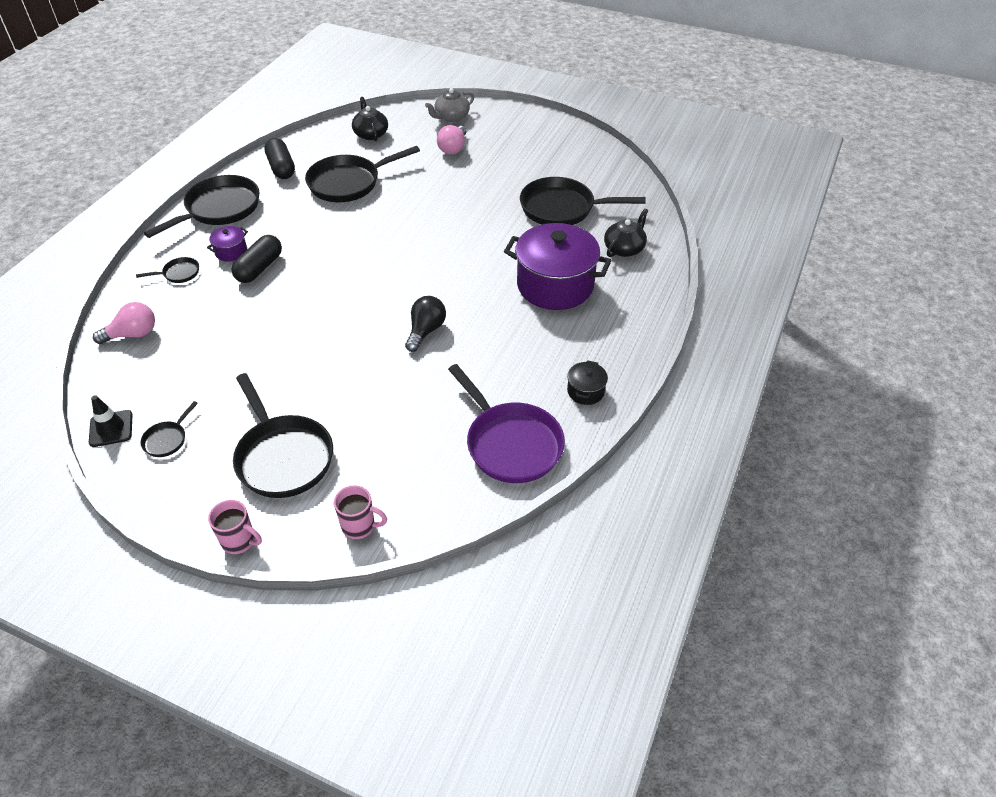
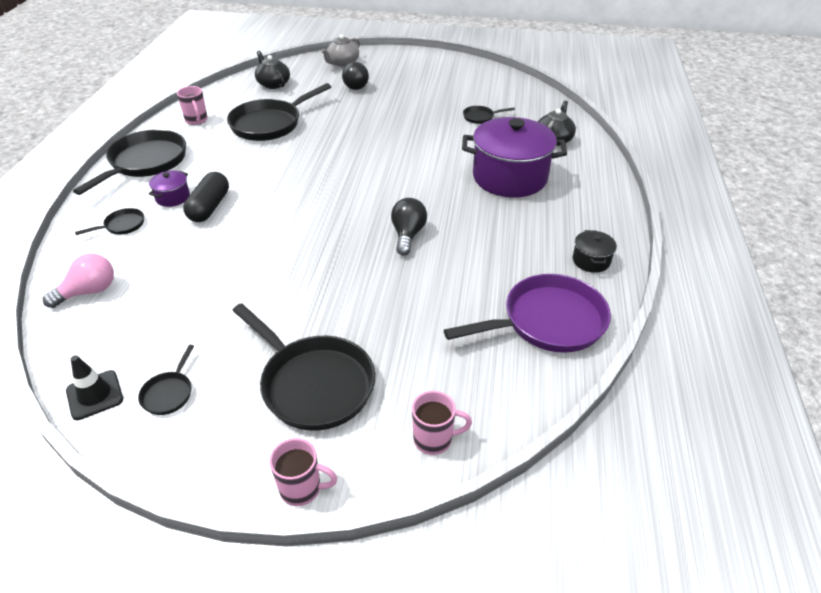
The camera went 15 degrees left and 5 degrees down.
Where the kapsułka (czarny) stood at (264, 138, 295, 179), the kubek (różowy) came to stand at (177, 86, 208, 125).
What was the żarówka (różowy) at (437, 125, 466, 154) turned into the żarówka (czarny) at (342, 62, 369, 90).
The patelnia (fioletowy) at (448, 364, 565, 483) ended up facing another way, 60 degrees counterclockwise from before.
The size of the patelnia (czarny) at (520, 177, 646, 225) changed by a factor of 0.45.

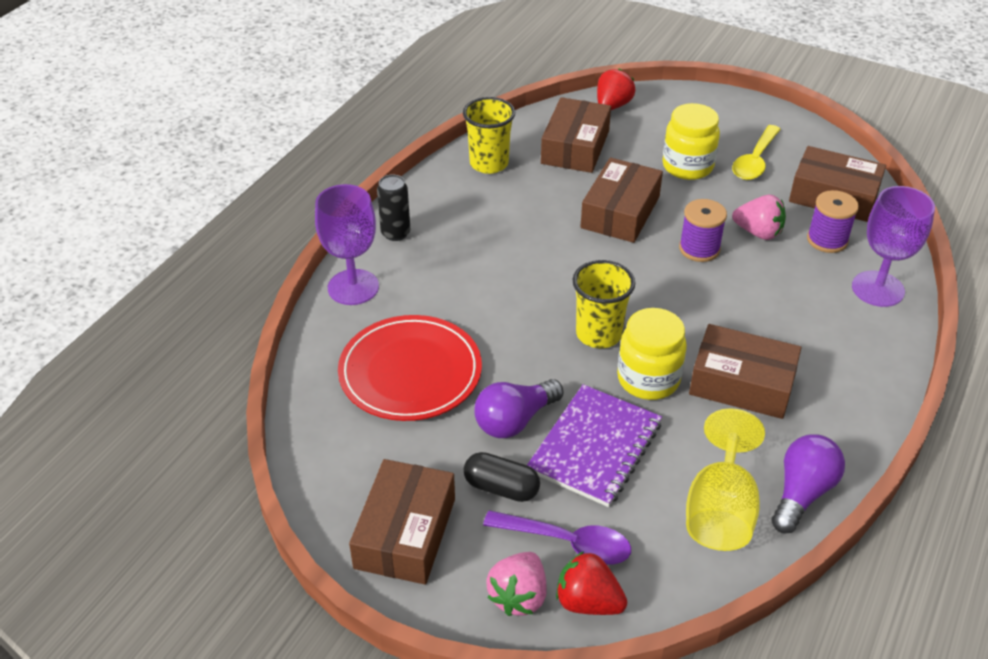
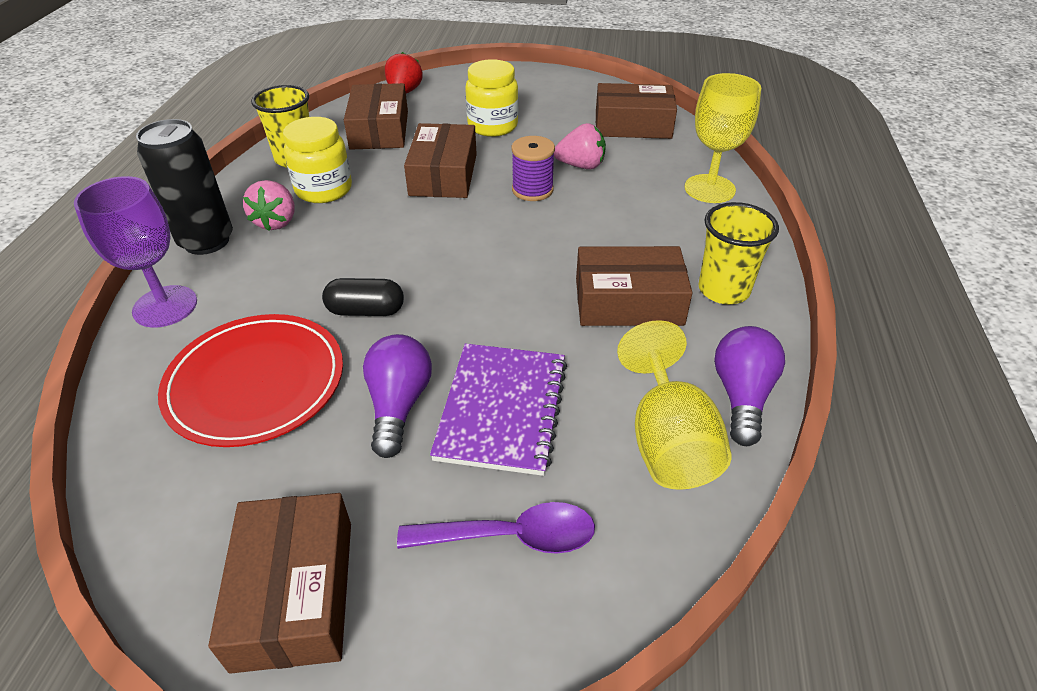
The camera went 20 degrees left and 0 degrees up.
The size of the puszka (czarny) at (377, 175, 410, 241) changed by a factor of 1.65.
The kapsułka (czarny) ended up elsewhere, having gone from (464, 452, 540, 502) to (322, 278, 404, 316).
The żarówka (fioletowy) at (475, 379, 564, 438) ended up facing another way, 150 degrees clockwise from before.
The truskawka (różowy) ended up elsewhere, having gone from (487, 552, 547, 616) to (243, 180, 294, 231).
The second view lost the truskawka (czerwony) at (556, 551, 627, 615).
The szklanka (żółty) ended up elsewhere, having gone from (572, 260, 635, 348) to (698, 202, 779, 304).
The słoik (żółty) ended up elsewhere, having gone from (617, 308, 687, 400) to (283, 117, 352, 203).
The second view lost the łyżka (żółty) at (732, 125, 781, 180).
The second view lost the szpulka (fioletowy) at (807, 190, 859, 253).
What was the kielich (fioletowy) at (852, 186, 935, 307) turned into the kielich (żółty) at (685, 73, 761, 203).

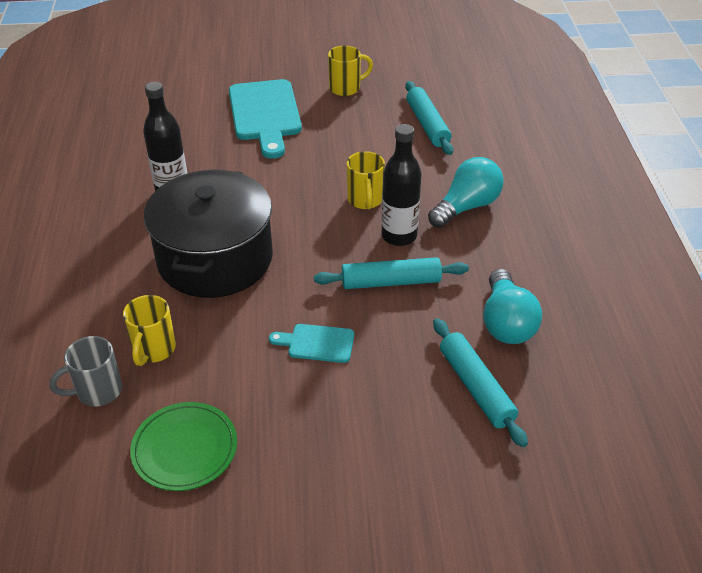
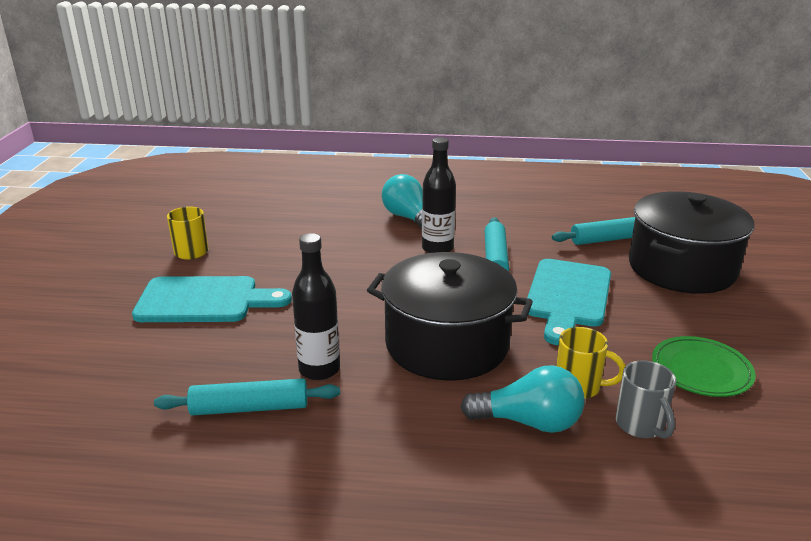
The camera went 80 degrees left and 15 degrees down.
The size of the deska do krojenia (turkusowy) at (269, 324, 354, 363) changed by a factor of 1.99.
The second view lost the kubek (żółty) at (347, 151, 385, 209).
The wałek do ciasta (turkusowy) ended up elsewhere, having gone from (405, 81, 453, 155) to (154, 379, 340, 416).
The żarówka (turkusowy) ended up elsewhere, having gone from (483, 269, 542, 344) to (460, 365, 584, 433).
The second view gained the garnek (czarny) at (629, 191, 754, 294).

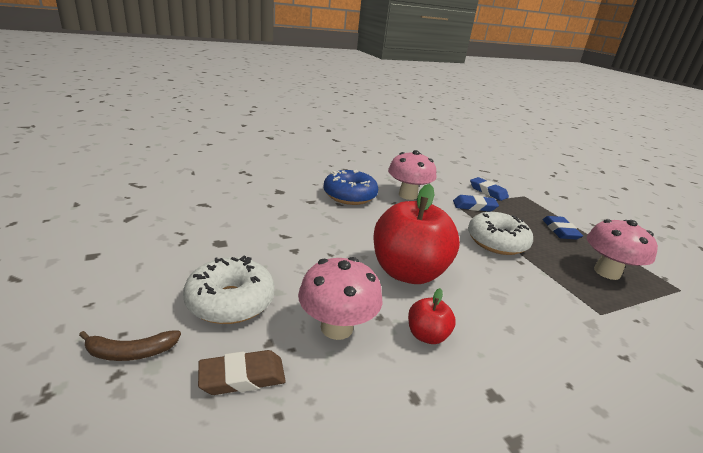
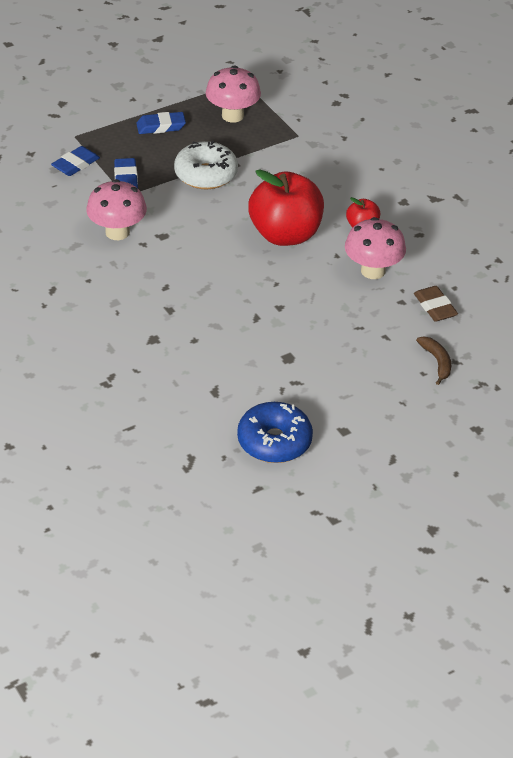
The camera went 95 degrees left and 15 degrees up.
The second view lost the donut (biały) at (183, 256, 275, 324).
The donut (niebieski) ended up elsewhere, having gone from (323, 170, 378, 205) to (237, 402, 313, 463).

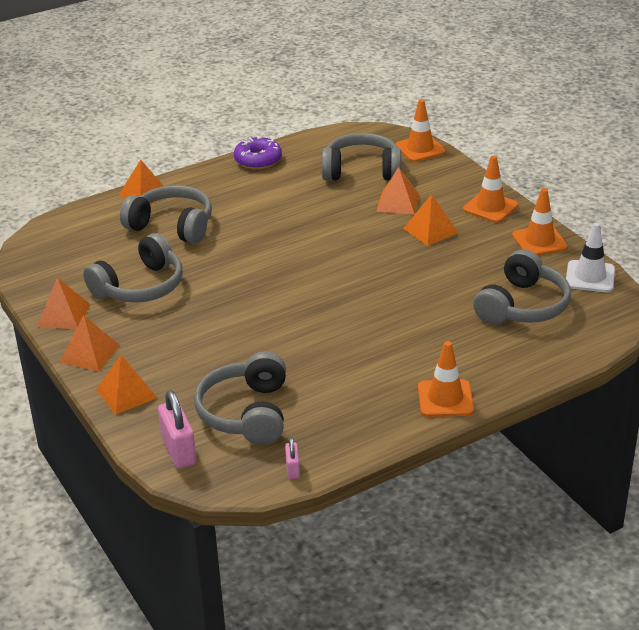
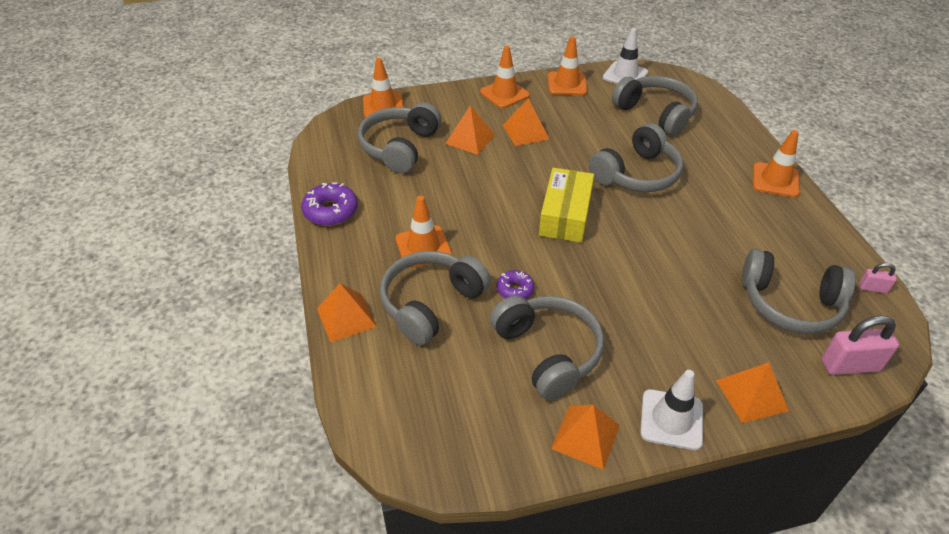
The camera went 75 degrees left and 10 degrees up.
Where the piramida (pomarańczowy) stood at (60, 315, 120, 371), the pachołek (biały) came to stand at (640, 370, 703, 450).
The second view gained the pachołek (pomarańczowy) at (396, 196, 452, 268).
The second view gained the donut (fioletowy) at (497, 270, 534, 299).
The second view gained the pudełko (żółty) at (539, 168, 594, 243).
The second view gained the słuchawki (szary) at (589, 123, 683, 192).

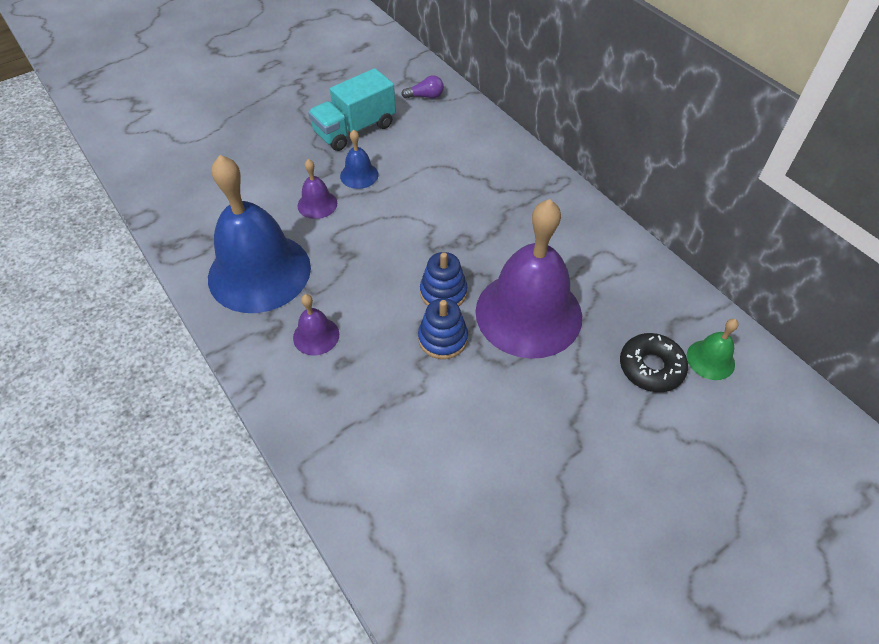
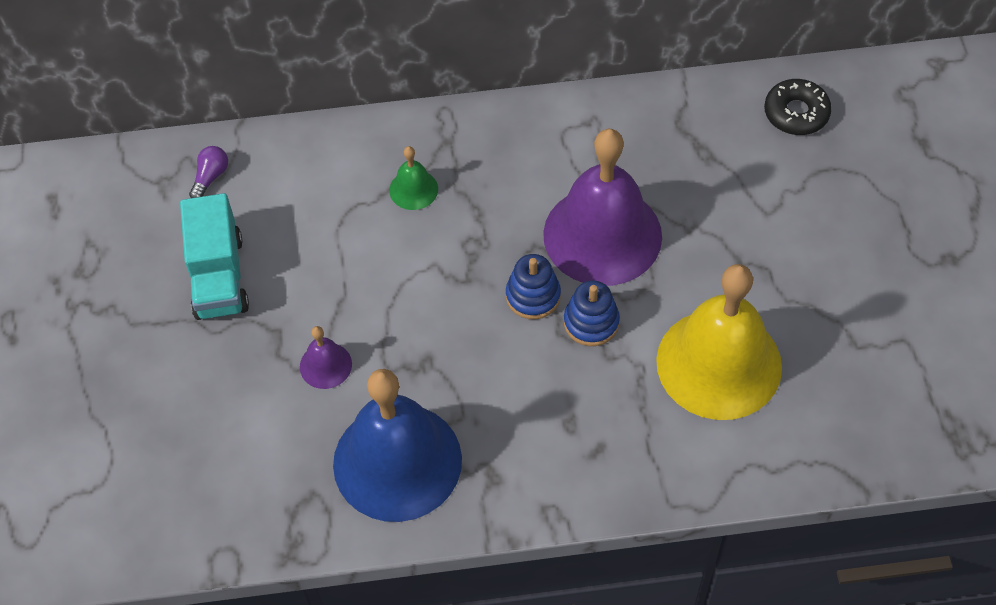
The camera went 60 degrees left and 5 degrees up.
The second view lost the dzwonek (fioletowy) at (293, 294, 339, 355).
The second view lost the dzwonek (niebieski) at (340, 129, 379, 189).
The donut (czarny) ended up elsewhere, having gone from (620, 333, 688, 392) to (764, 79, 832, 135).
The dzwonek (zielony) ended up elsewhere, having gone from (687, 319, 739, 380) to (389, 146, 438, 210).
The second view gained the dzwonek (żółty) at (656, 264, 782, 420).

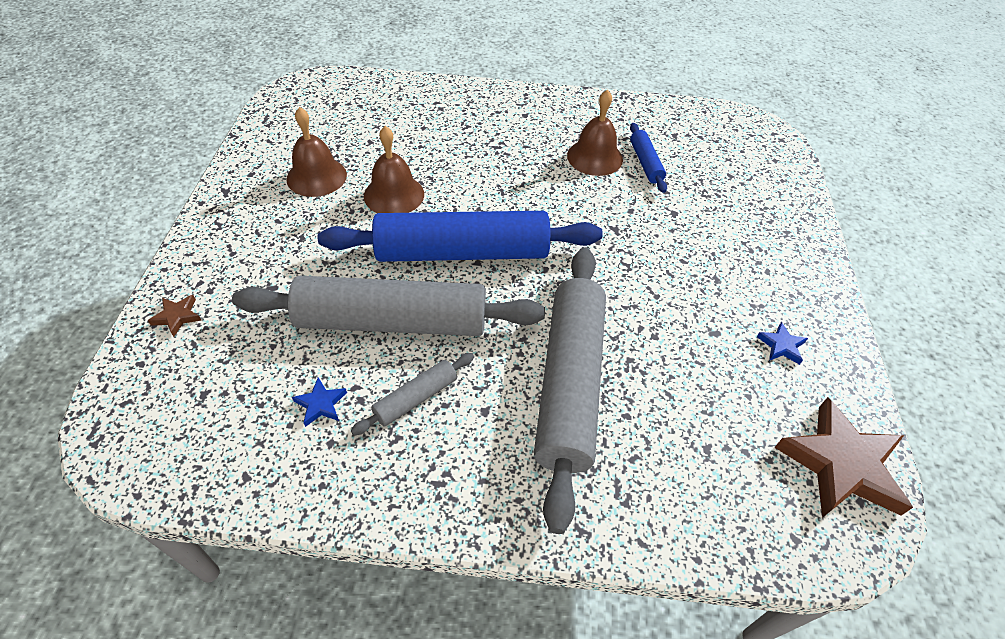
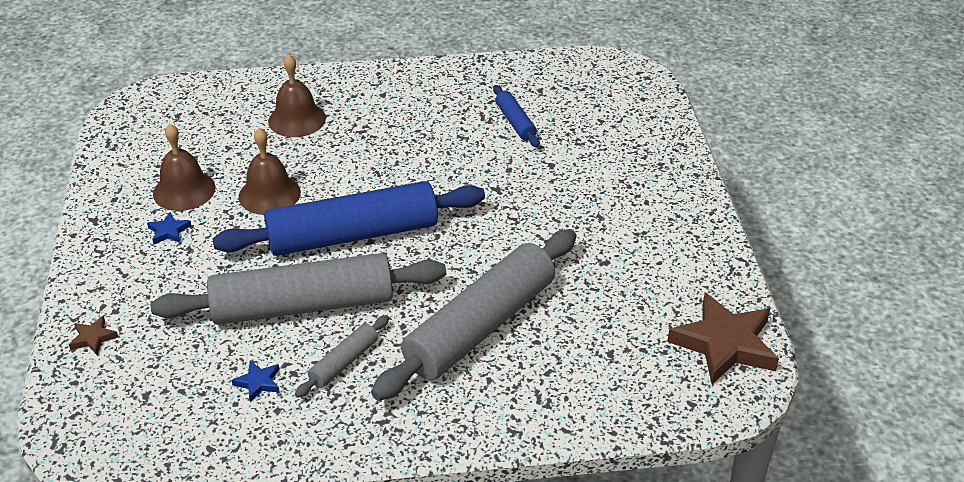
The camera went 10 degrees left and 10 degrees down.
The wałek do ciasta (szary) at (534, 248, 606, 534) ended up facing another way, 45 degrees clockwise from before.
The dzwonek (brązowy) ended up elsewhere, having gone from (567, 89, 623, 176) to (268, 54, 326, 137).
The gwiazda (niebieski) ended up elsewhere, having gone from (757, 322, 808, 365) to (147, 212, 191, 244).

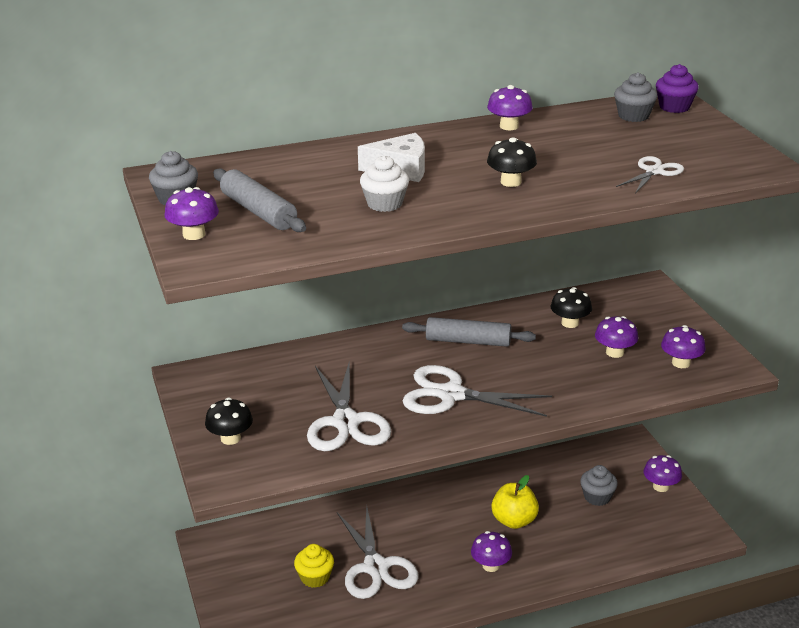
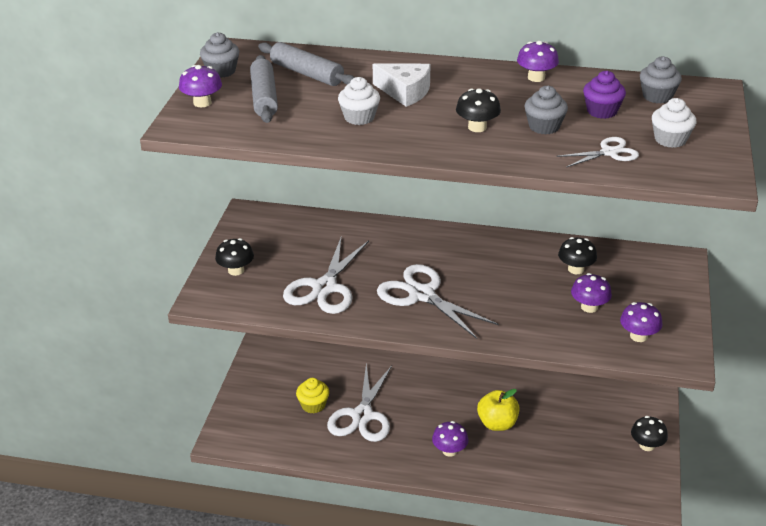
The camera went 30 degrees right and 5 degrees up.
The wałek do ciasta (szary) ended up elsewhere, having gone from (402, 317, 536, 347) to (258, 42, 355, 86).
The muffinka (szary) ended up elsewhere, having gone from (580, 465, 618, 506) to (525, 86, 568, 135).
What was the grzyb (fioletowy) at (644, 455, 682, 492) turned into the grzyb (czarny) at (631, 416, 668, 451).
The muffinka (fioletowy) ended up elsewhere, having gone from (656, 64, 699, 113) to (583, 71, 626, 119).
The second view gained the muffinka (biały) at (652, 98, 696, 148).

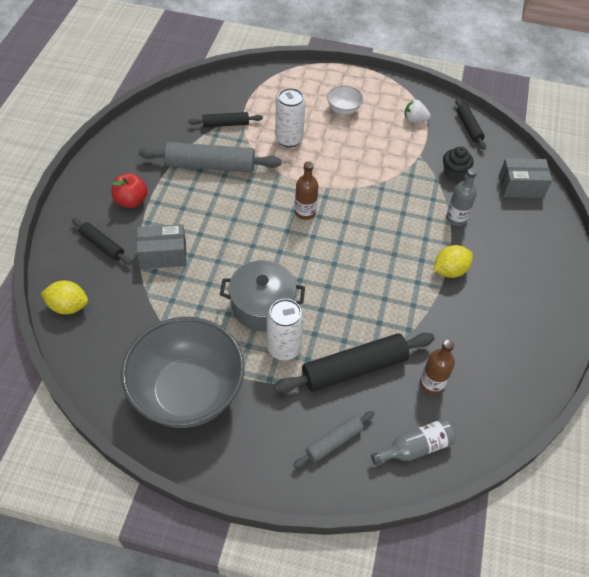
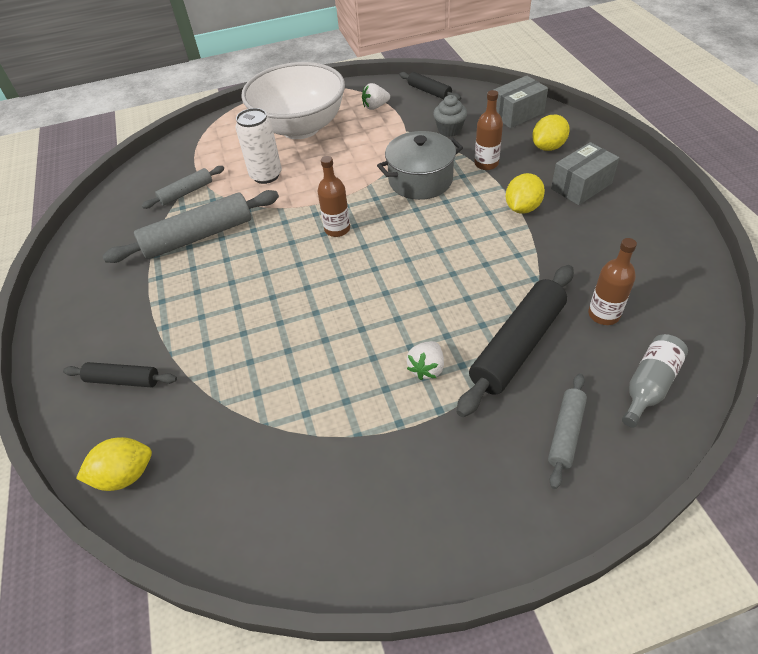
The camera went 25 degrees left and 5 degrees down.
The second view lost the jabłko (czerwony) at (111, 173, 148, 208).
The second view lost the miska (szary) at (121, 317, 245, 428).
The pudełko (szary) ended up elsewhere, having gone from (137, 224, 187, 269) to (551, 142, 619, 205).
What was the wałek do ciasta (czarny) at (189, 112, 263, 127) turned into the wałek do ciasta (szary) at (142, 166, 224, 209).
The garnek (szary) ended up elsewhere, having gone from (220, 260, 305, 331) to (377, 131, 463, 200).
Where the puszka (biały) stood at (267, 299, 304, 360), the truskawka (biały) came to stand at (407, 341, 444, 380).
The size of the miska (biały) at (327, 85, 363, 115) changed by a factor of 2.42.
What was the muffinka (czarny) at (443, 146, 473, 180) turned into the muffinka (szary) at (433, 95, 467, 137).
What was the butelka (szary) at (446, 168, 477, 226) turned into the butelka (brązowy) at (474, 90, 503, 170).
The second view gained the cytryna (żółty) at (532, 115, 570, 151).

